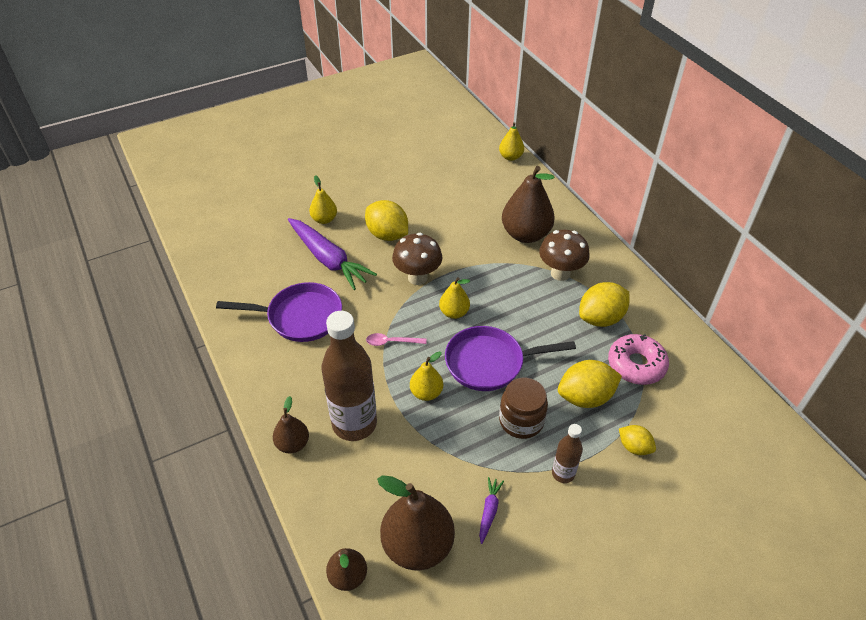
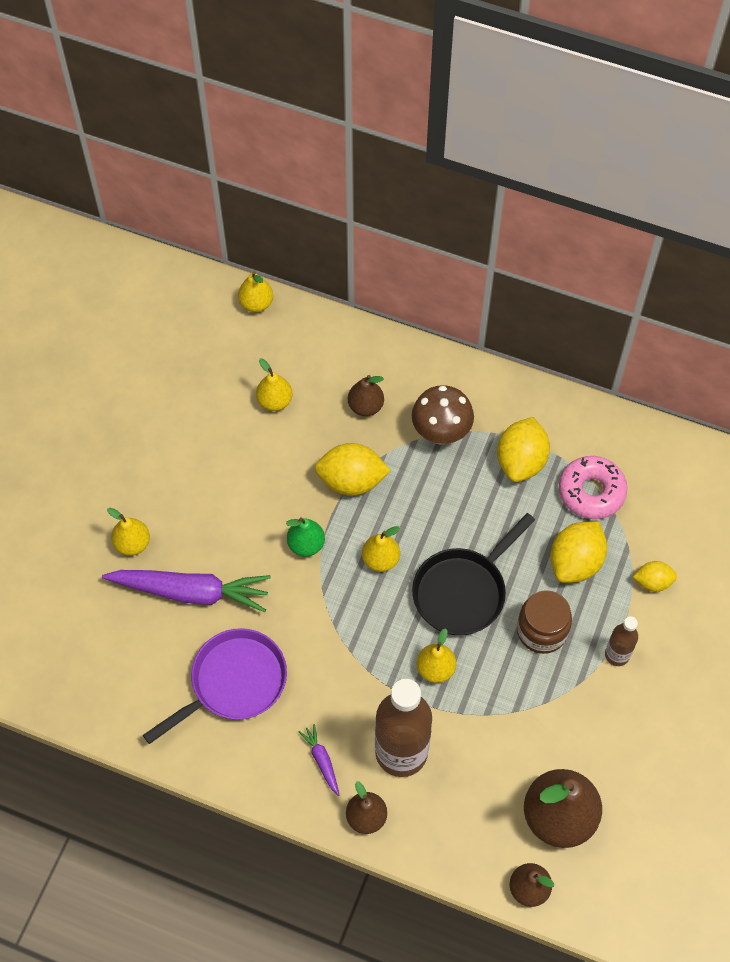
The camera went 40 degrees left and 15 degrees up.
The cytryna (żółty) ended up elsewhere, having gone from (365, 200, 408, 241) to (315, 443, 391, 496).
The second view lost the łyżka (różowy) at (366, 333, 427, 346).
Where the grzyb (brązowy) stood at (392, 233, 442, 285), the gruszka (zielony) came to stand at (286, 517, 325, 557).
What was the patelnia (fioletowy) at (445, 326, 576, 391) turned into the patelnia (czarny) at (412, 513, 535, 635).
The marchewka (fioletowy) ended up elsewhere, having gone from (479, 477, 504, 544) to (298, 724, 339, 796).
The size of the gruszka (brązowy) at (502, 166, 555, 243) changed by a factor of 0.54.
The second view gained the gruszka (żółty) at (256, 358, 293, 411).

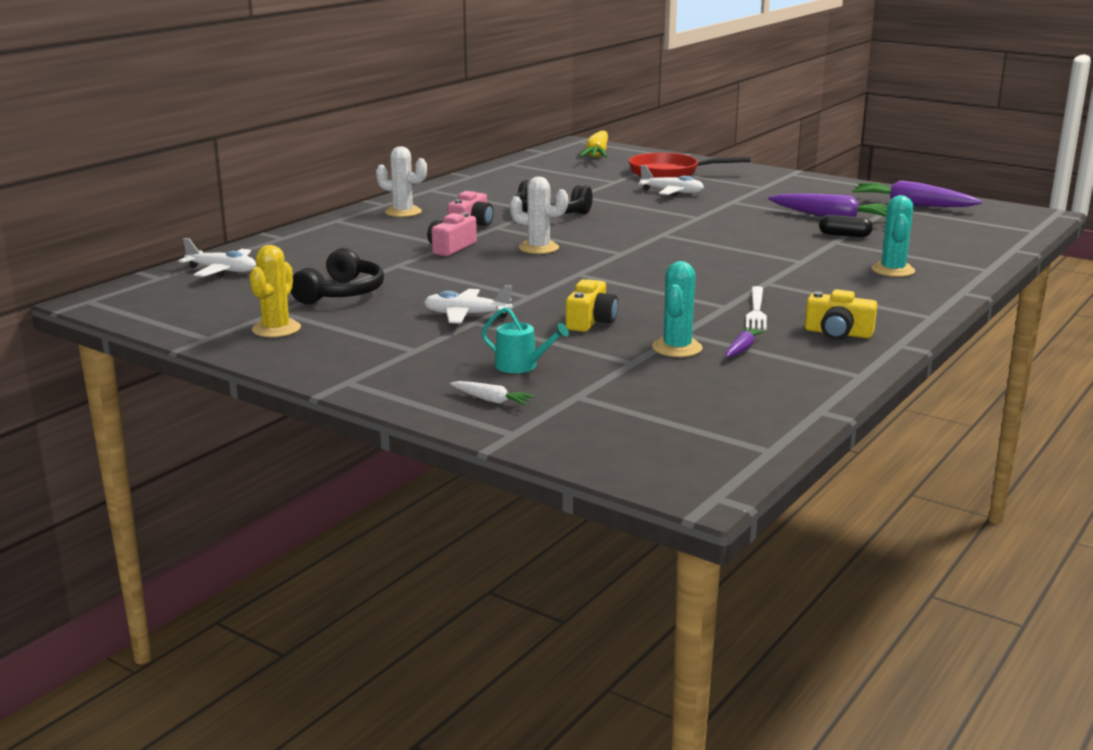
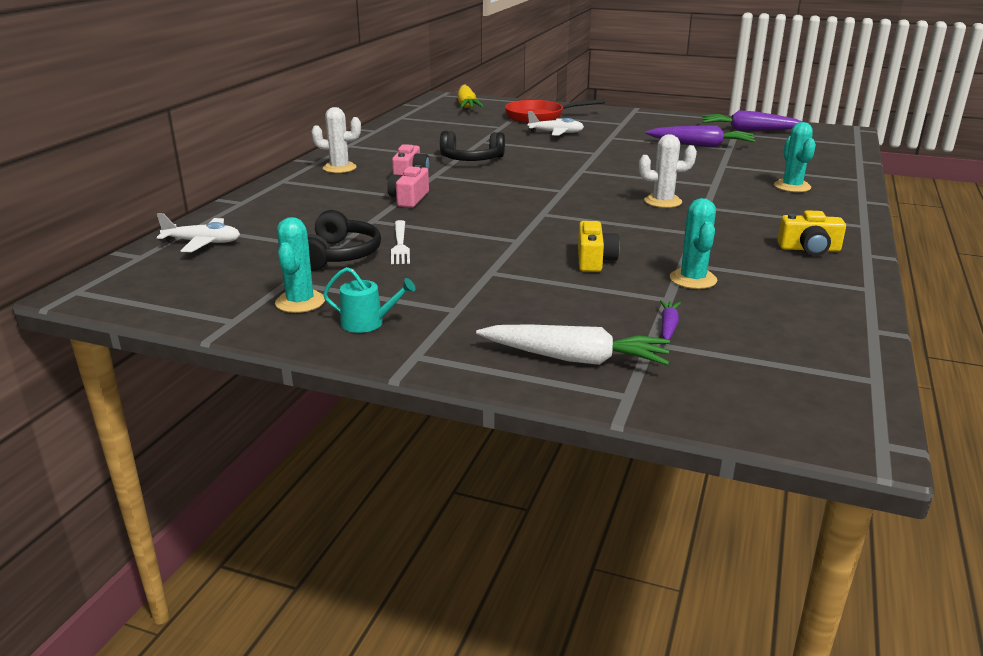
The camera went 15 degrees left and 5 degrees up.
What was the kaktus (żółty) at (249, 245, 301, 337) turned into the kaktus (turkusowy) at (275, 217, 325, 313).
The second view lost the samolot (biały) at (424, 285, 513, 324).
The size of the marchewka (biały) at (450, 381, 535, 405) changed by a factor of 2.07.
The konewka (turkusowy) ended up elsewhere, having gone from (482, 307, 569, 373) to (323, 267, 415, 333).
The kaktus (biały) ended up elsewhere, having gone from (510, 177, 568, 254) to (639, 134, 697, 208).
The marchewka (fioletowy) ended up elsewhere, having gone from (726, 327, 765, 357) to (660, 300, 681, 340).
The widelec (biały) ended up elsewhere, having gone from (746, 286, 767, 330) to (391, 220, 410, 264).
The second view lost the kapsułka (czarny) at (819, 215, 873, 237).

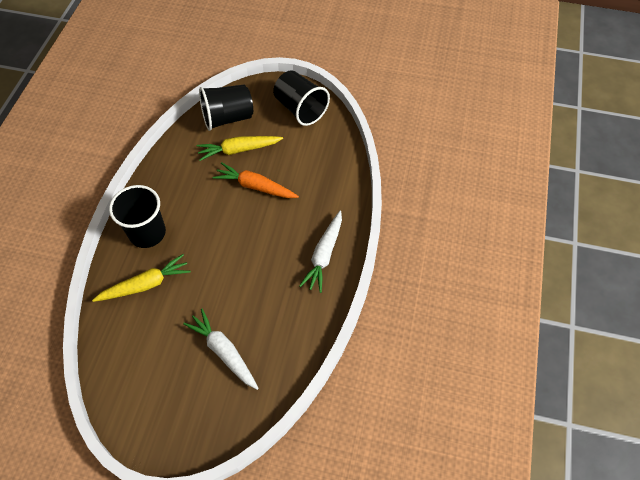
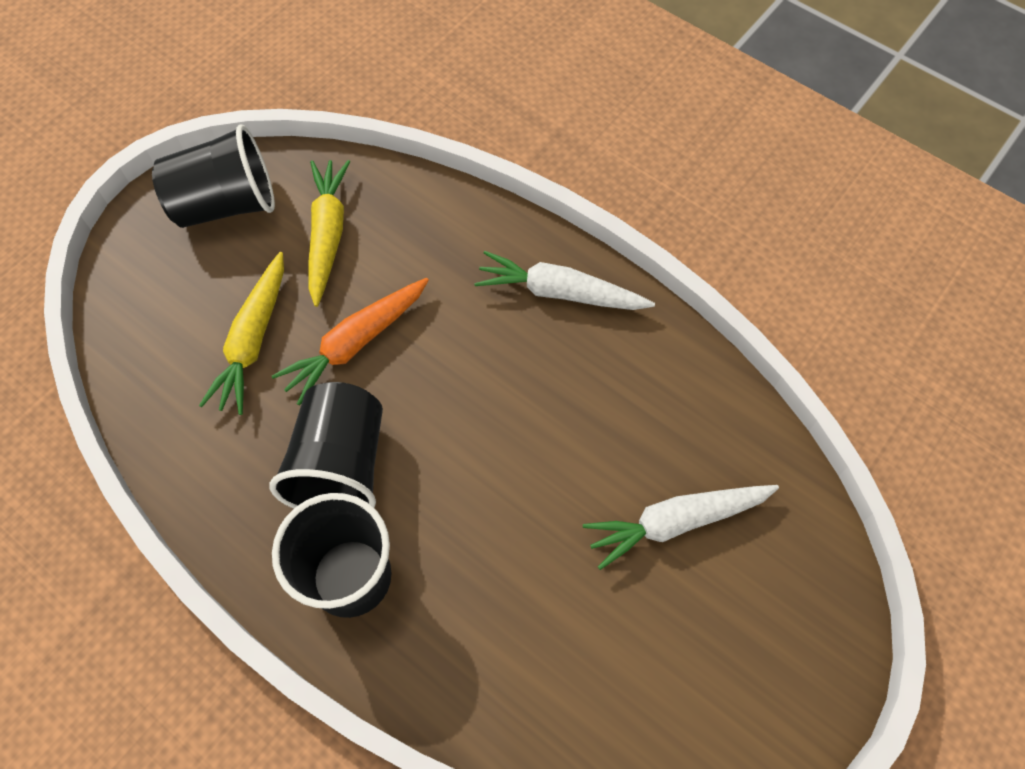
The camera went 65 degrees left and 5 degrees up.
The marchewka (żółty) ended up elsewhere, having gone from (92, 254, 191, 302) to (308, 160, 350, 307).
The szklanka (czarny) ended up elsewhere, having gone from (199, 85, 253, 131) to (270, 382, 383, 509).
The marchewka (biały) at (299, 211, 342, 293) ended up facing another way, 150 degrees clockwise from before.

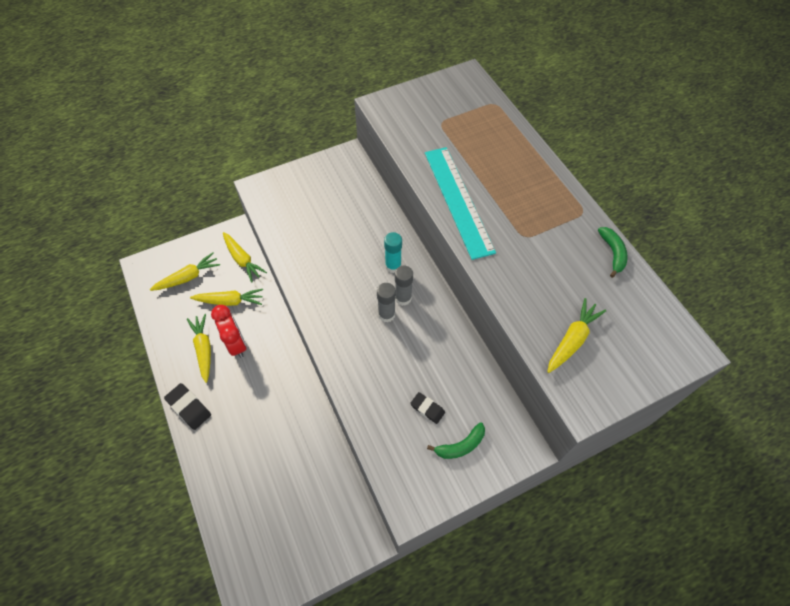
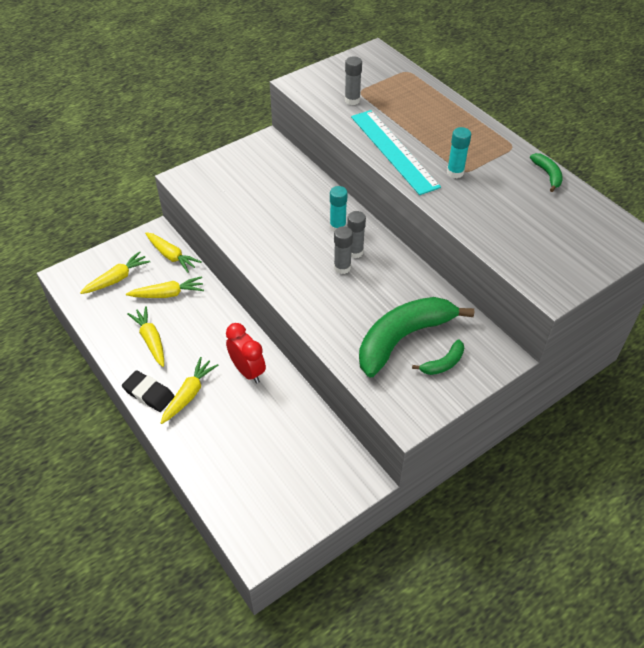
The camera went 10 degrees left and 10 degrees down.
The budzik (czerwony) ended up elsewhere, having gone from (211, 305, 246, 358) to (226, 323, 266, 383).
Where the gumka do mazania (czarny) stood at (410, 392, 445, 424), the banan (zielony) came to stand at (359, 297, 474, 377).
The marchewka (żółty) ended up elsewhere, having gone from (547, 298, 606, 373) to (161, 357, 218, 424).
The second view gained the klej w sztyfcie (szary) at (345, 56, 362, 105).
The second view gained the klej w sztyfcie (turkusowy) at (447, 127, 471, 178).

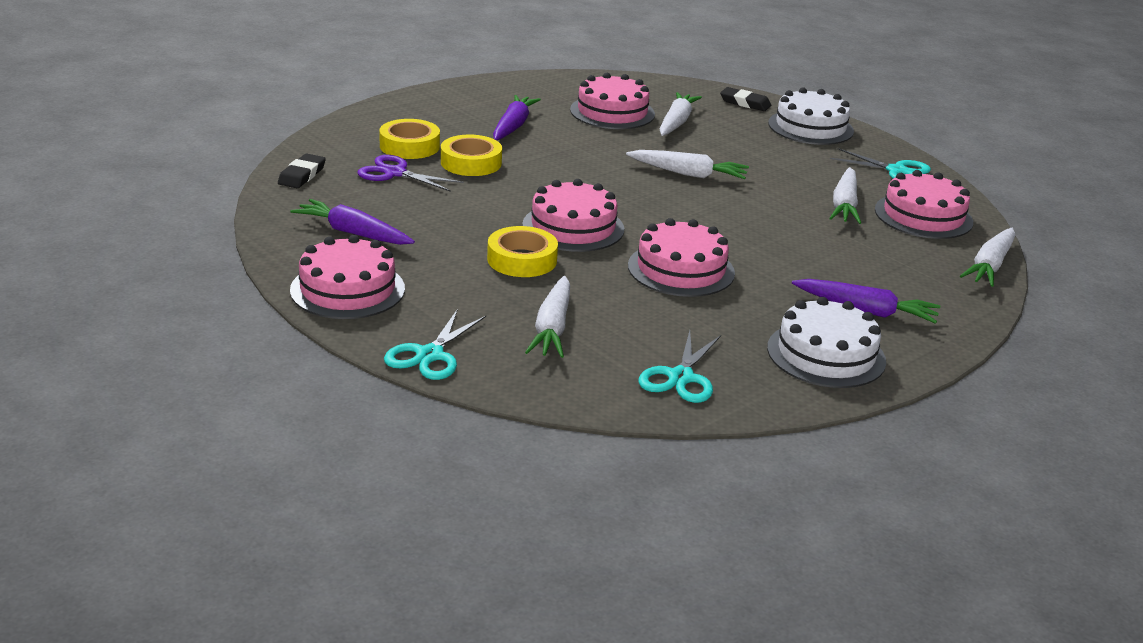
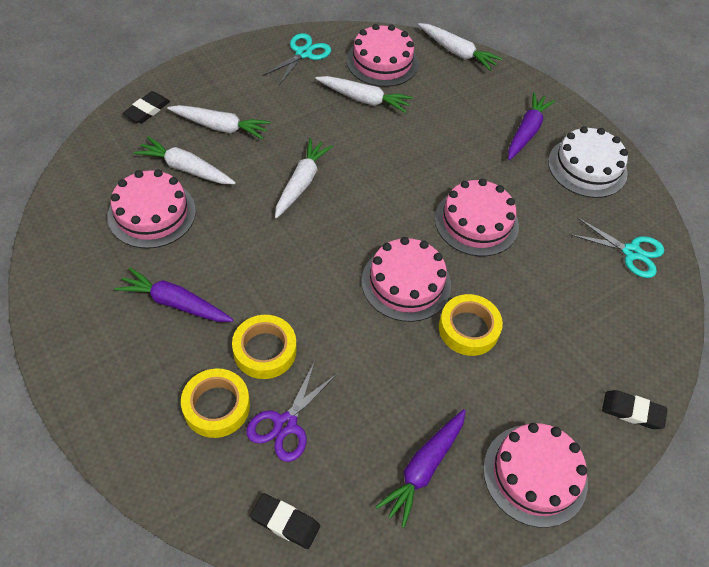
The camera went 85 degrees left and 25 degrees up.
Where the nożyczki (turkusowy) stood at (384, 309, 486, 380), the gumka do mazania (czarny) came to stand at (602, 390, 667, 429).
The marchewka (biały) ended up elsewhere, having gone from (525, 276, 570, 358) to (167, 105, 270, 139).
The second view lost the tort (biały) at (768, 87, 854, 145).

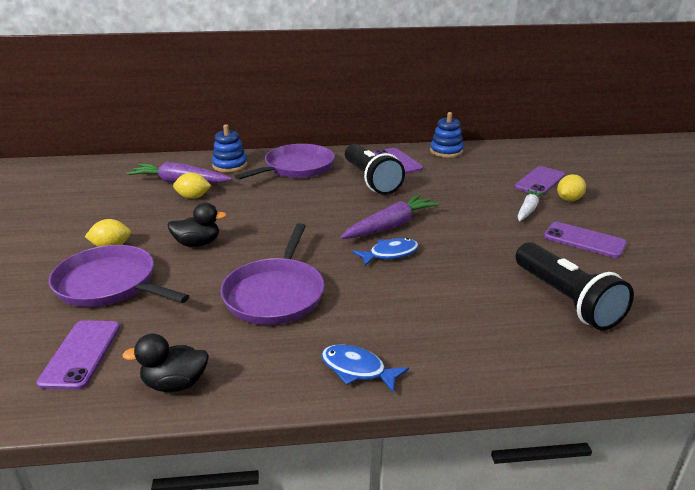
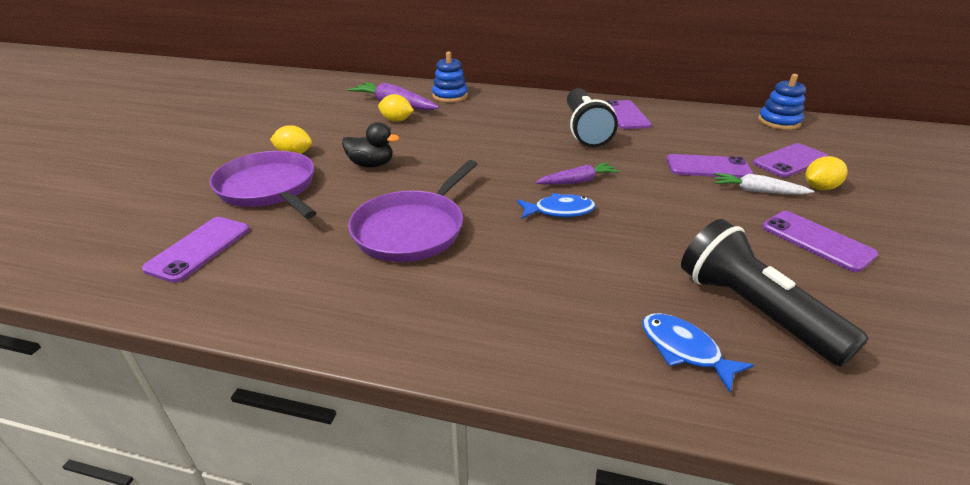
The camera went 20 degrees right and 5 degrees up.
The second view lost the kaczka (czarny) at (122, 334, 209, 392).
The second view lost the patelnia (fioletowy) at (235, 144, 335, 180).
The ryba (niebieski) ended up elsewhere, having gone from (321, 344, 409, 393) to (642, 313, 754, 392).
The size of the marchewka (fioletowy) at (340, 194, 440, 239) changed by a factor of 0.64.
The zabawka nakładanka (niebieski) ended up elsewhere, having gone from (430, 112, 464, 158) to (758, 74, 806, 130).
The latarka (czarny) at (516, 242, 634, 330) ended up facing another way, 150 degrees clockwise from before.
The marchewka (biały) at (517, 189, 545, 221) ended up facing another way, 120 degrees counterclockwise from before.
The second view gained the telefon (fioletowy) at (666, 154, 753, 178).

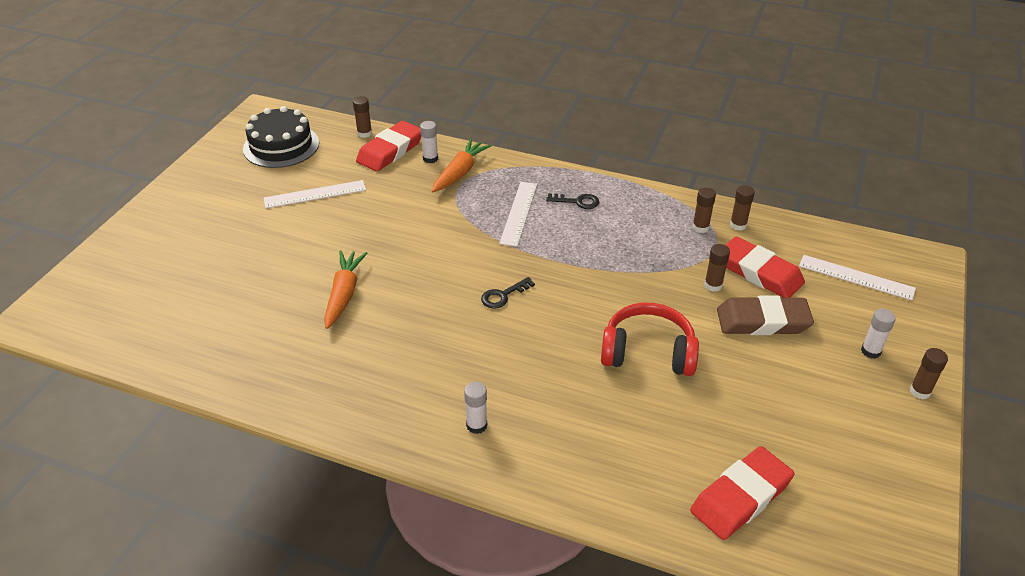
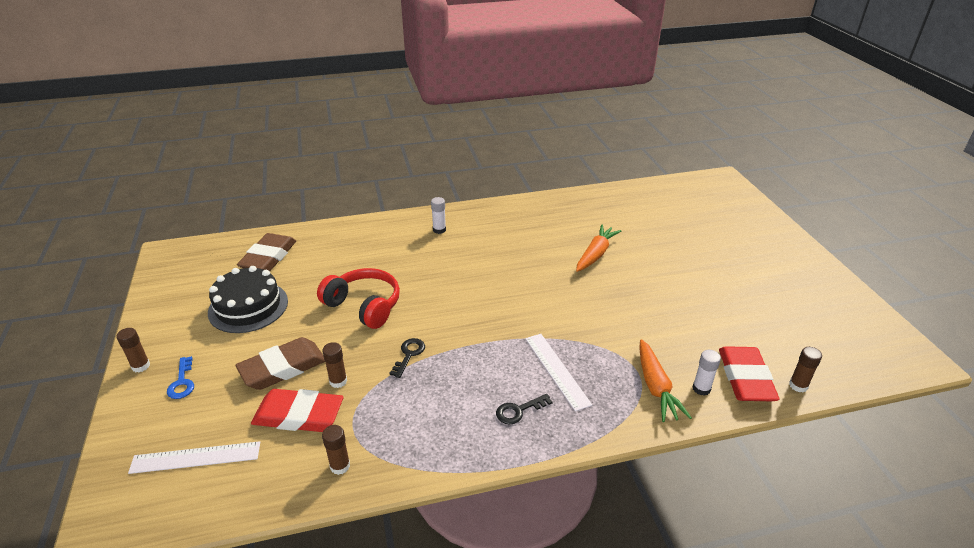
The camera went 145 degrees right and 5 degrees down.
The tort (czarny) ended up elsewhere, having gone from (243, 106, 319, 168) to (208, 266, 288, 333).
The second view lost the linijka (biały) at (264, 180, 366, 208).
The marchewka (pomarańczowy) at (324, 251, 367, 329) ended up facing another way, 120 degrees counterclockwise from before.
The klucz (czarny) ended up elsewhere, having gone from (481, 277, 535, 308) to (389, 338, 425, 378).
The słuchawki (czerwony) at (601, 303, 699, 376) ended up facing another way, 120 degrees counterclockwise from before.
What was the gumka do mazania (czerwony) at (690, 446, 794, 540) turned into the gumka do mazania (brązowy) at (237, 233, 296, 271).
The second view lost the klej w sztyfcie (brązowy) at (692, 187, 716, 233).
Where the klej w sztyfcie (biały) stood at (861, 309, 896, 359), the klucz (niebieski) came to stand at (167, 356, 194, 399).

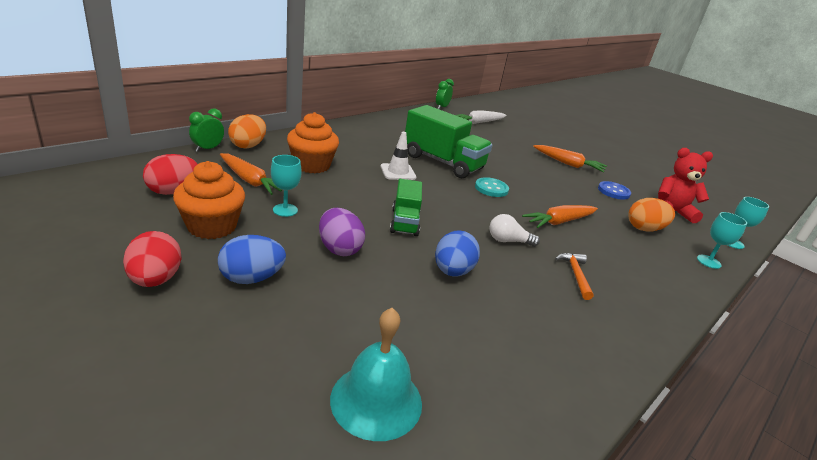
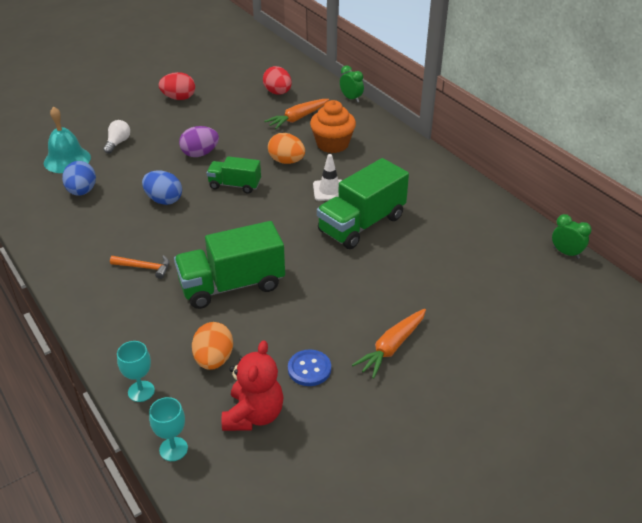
The camera went 105 degrees right and 10 degrees up.
The second view lost the muffinka (pomarańczowy) at (173, 161, 245, 239).
The jajko (niebieski) ended up elsewhere, having gone from (218, 235, 286, 284) to (62, 161, 96, 196).
The jajko (pomarańczowy) ended up elsewhere, having gone from (228, 114, 266, 149) to (268, 133, 305, 164).
The second view lost the kielich (turkusowy) at (271, 155, 302, 217).
The second view lost the marchewka (biały) at (456, 110, 507, 124).
The second view lost the guzik (turkusowy) at (475, 177, 509, 197).
The żarówka (biały) ended up elsewhere, having gone from (490, 214, 540, 247) to (103, 120, 130, 154).
Where the marchewka (pomarańczowy) stood at (522, 205, 598, 228), the ciężarówka (zielony) came to stand at (174, 221, 285, 309).

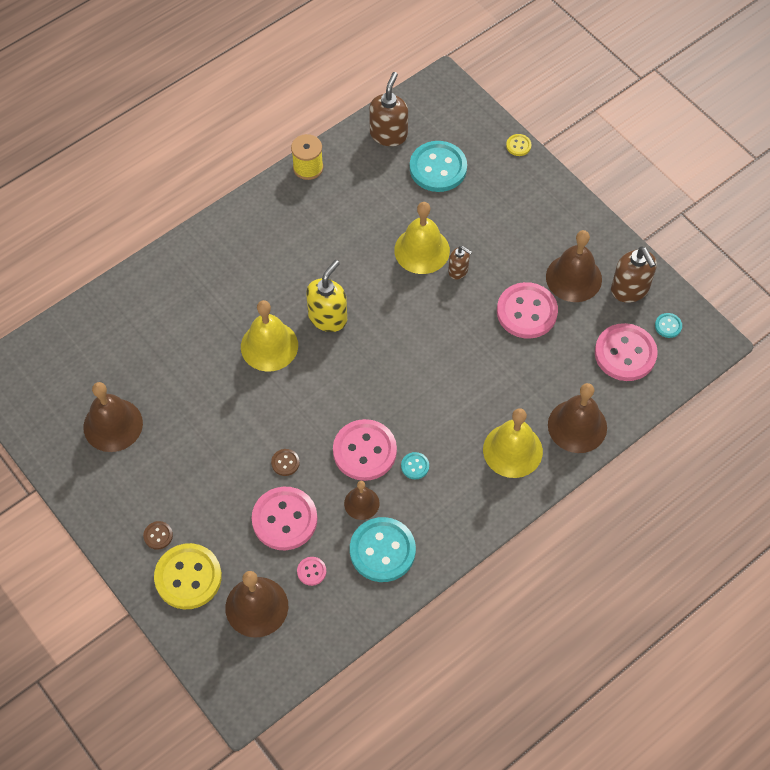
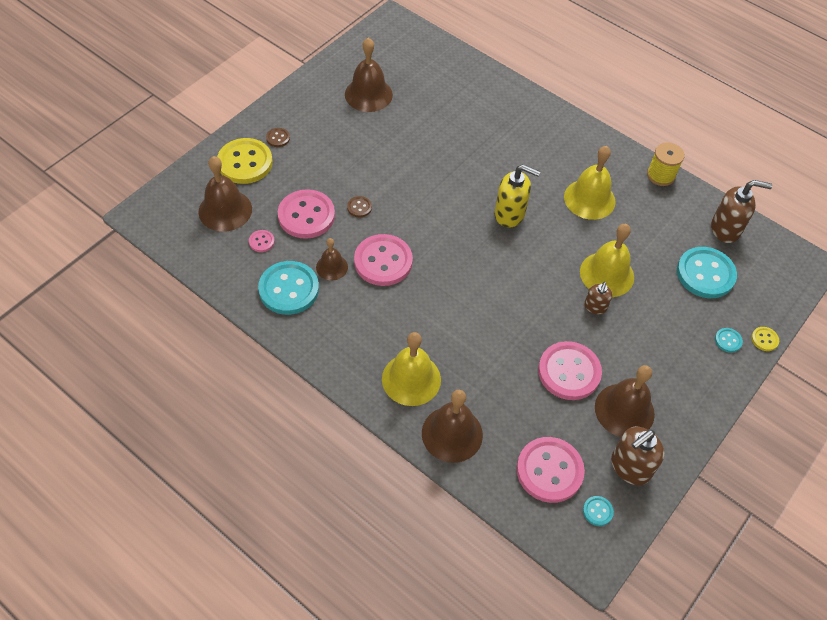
The camera went 75 degrees right and 5 degrees down.
The dzwonek (żółty) ended up elsewhere, having gone from (241, 300, 298, 372) to (564, 146, 615, 220).
The guzik (turkusowy) ended up elsewhere, having gone from (401, 452, 429, 479) to (715, 328, 743, 353).

